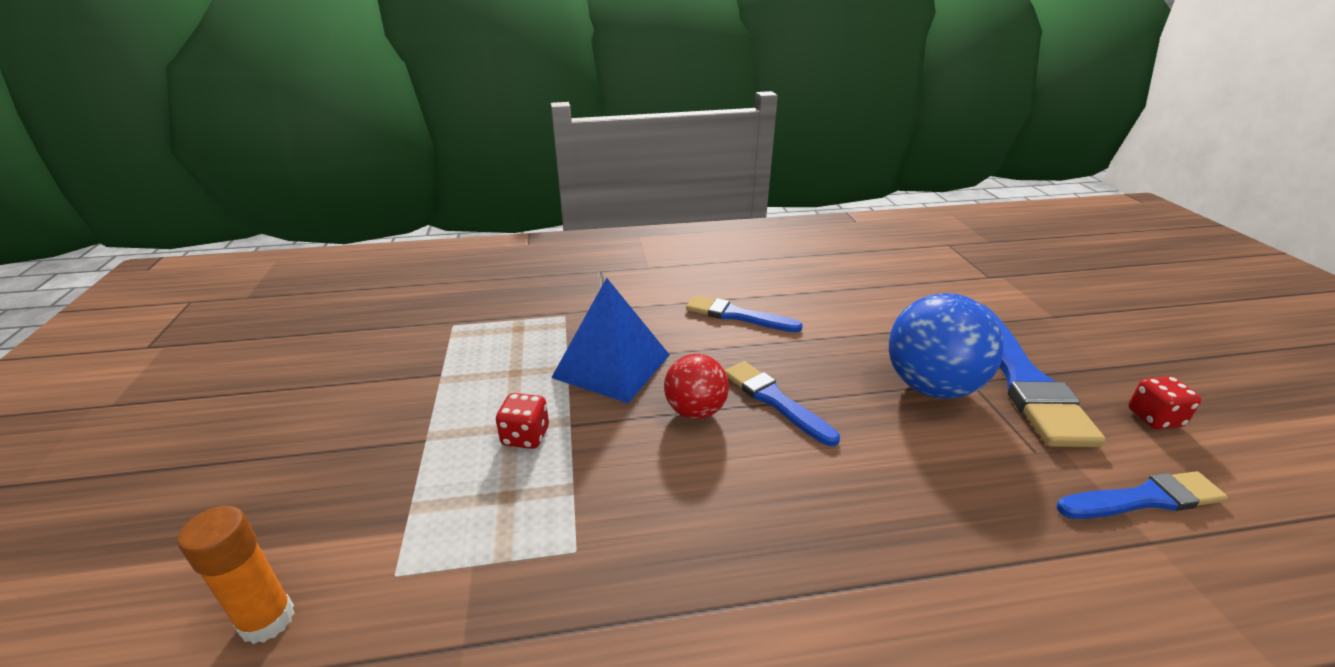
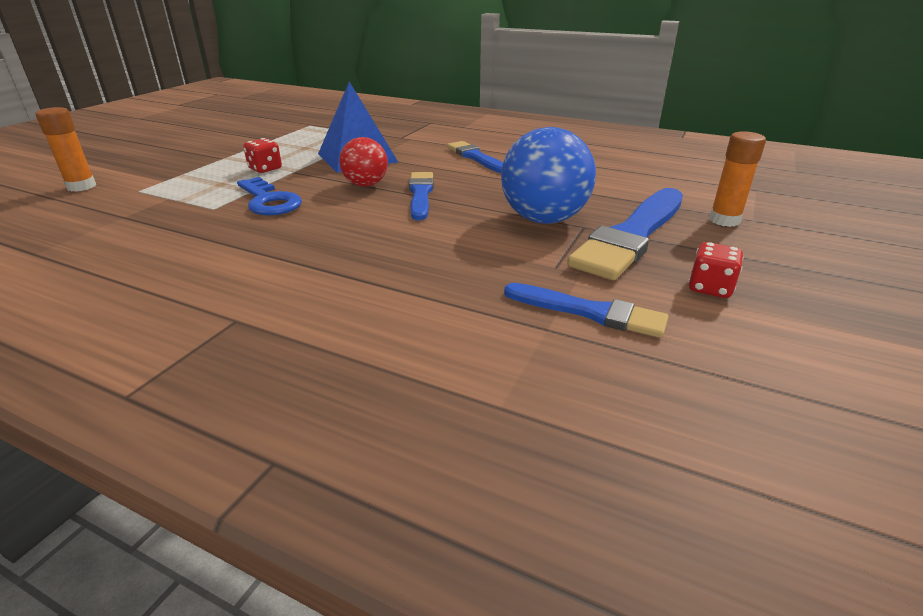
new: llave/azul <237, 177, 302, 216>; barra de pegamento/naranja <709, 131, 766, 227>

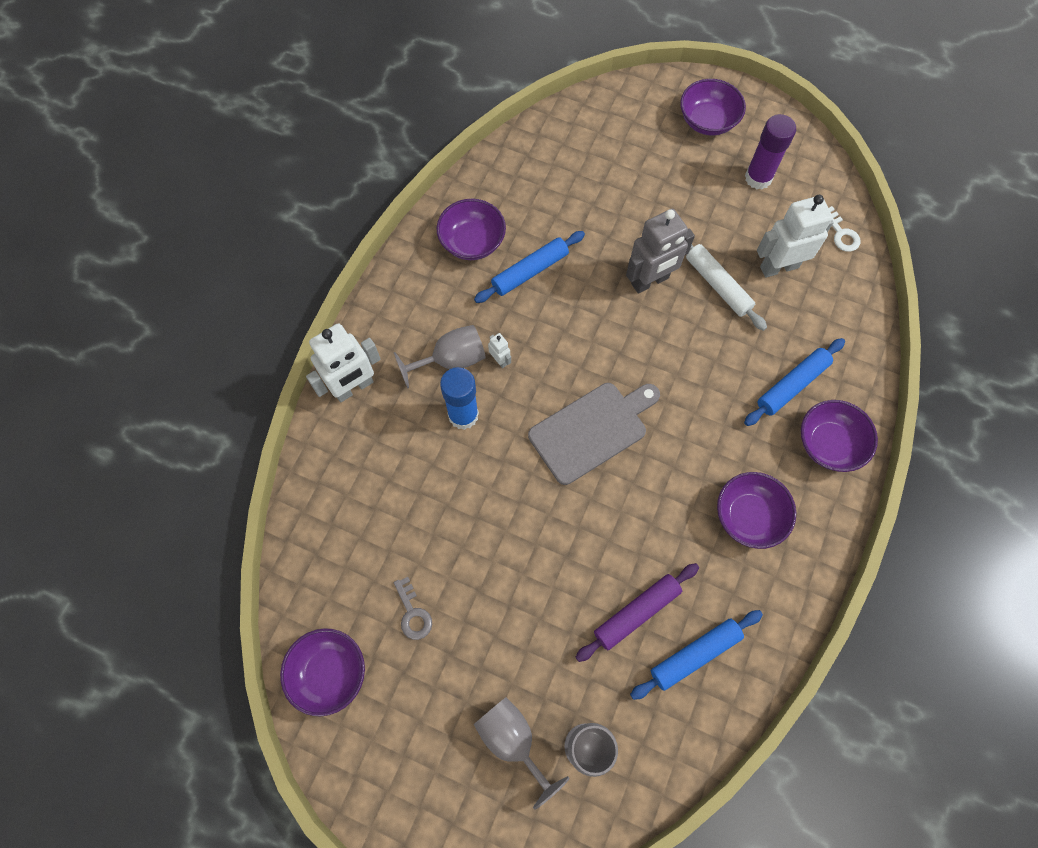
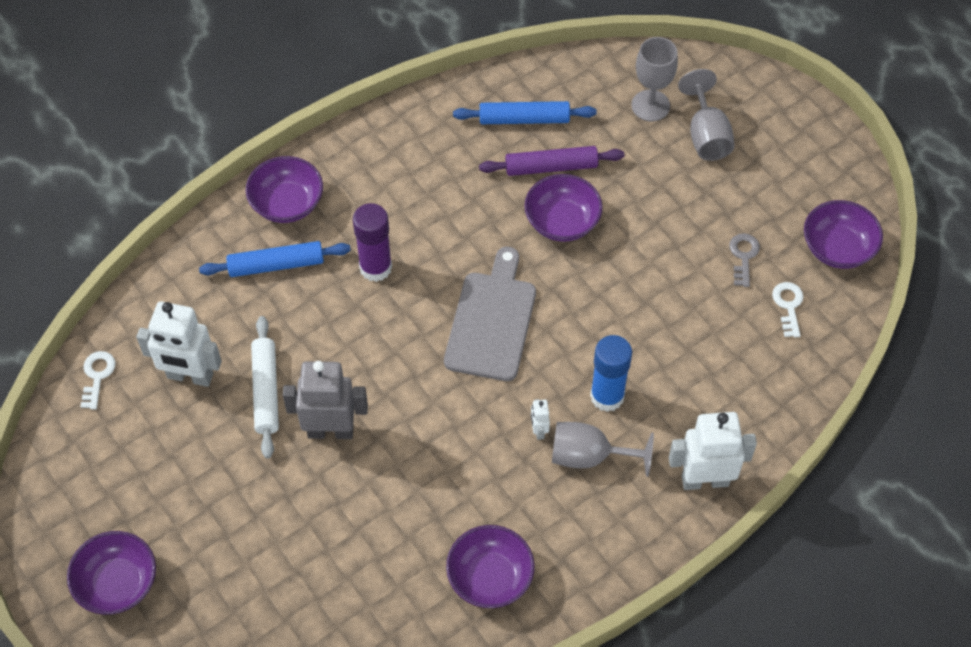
gone: rodillo/azul <474, 231, 585, 303>
new: llave/blanco <772, 282, 804, 337>
shifted: cuenco/morado <717, 472, 796, 549> to <524, 174, 603, 242>; barra de pegamento/morado <745, 114, 796, 189> to <353, 203, 392, 282>
rotated: tabla de cortar/gris <528, 383, 660, 485> = <444, 247, 536, 381> 105 degrees clockwise

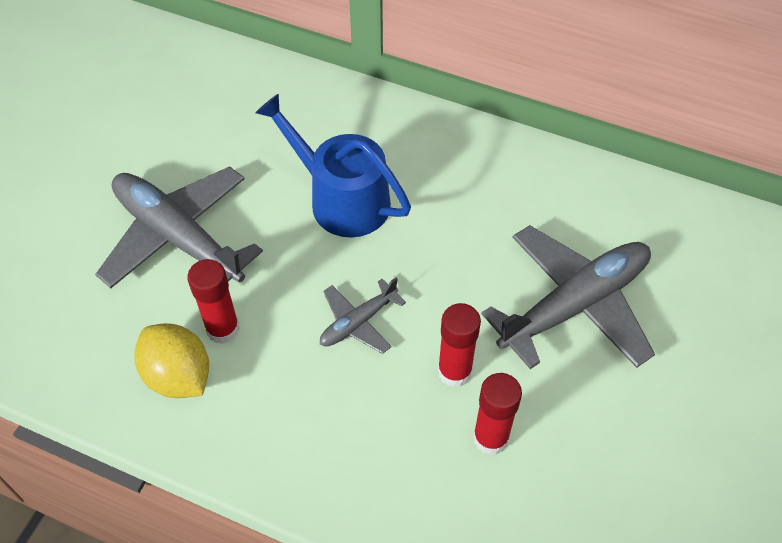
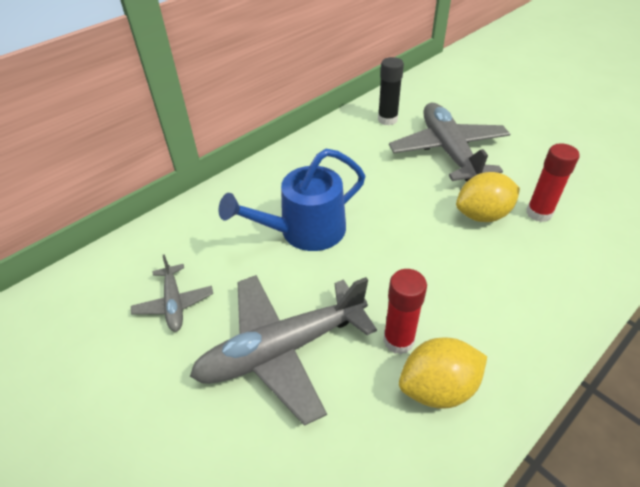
new: barra de pegamento/negro <378, 57, 404, 125>
shifted: avión/gris <320, 277, 406, 354> to <131, 254, 213, 332>
swapped: barra de pegamento/rojo <438, 303, 481, 387> to limón/amarillo <456, 172, 520, 222>

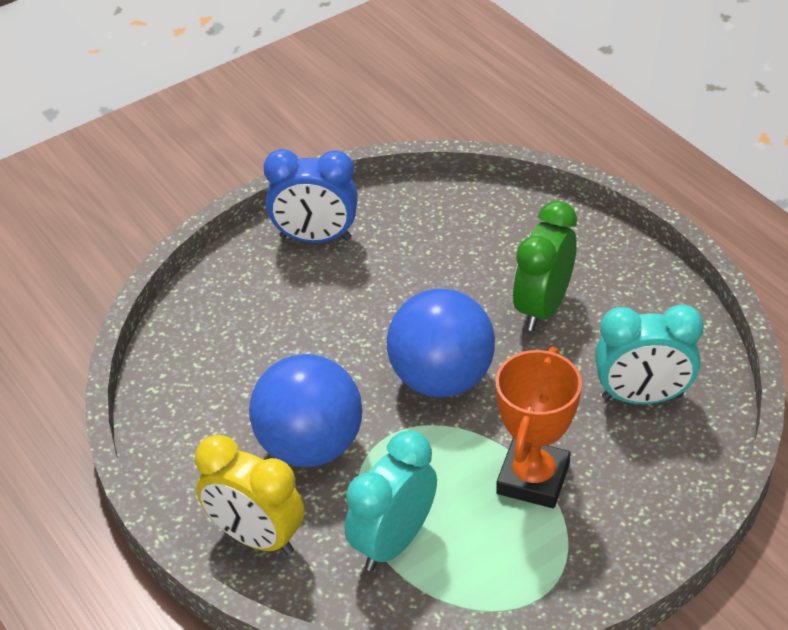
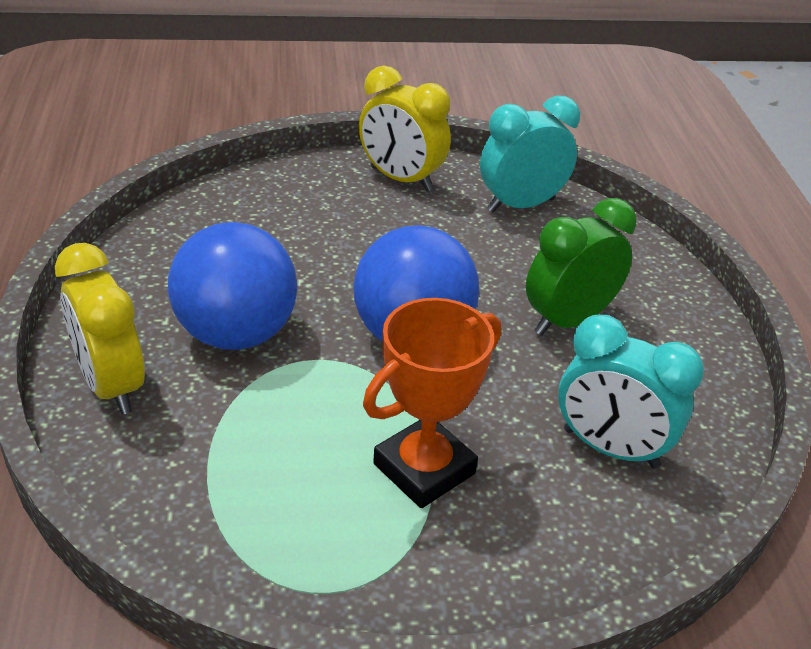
shifted: despertador/turquesa <345, 430, 437, 571> to <480, 96, 580, 213>
repainted: despertador/azul <264, 149, 358, 243> to despertador/amarillo <359, 66, 451, 191>

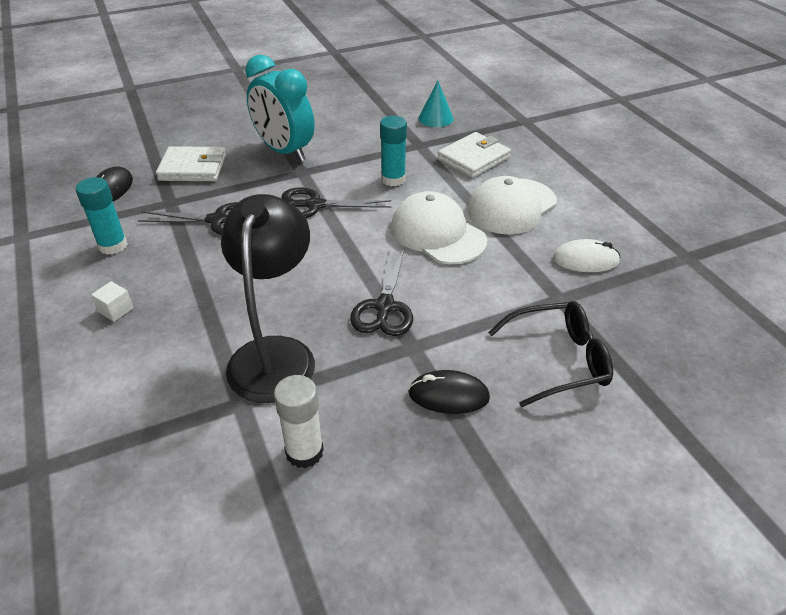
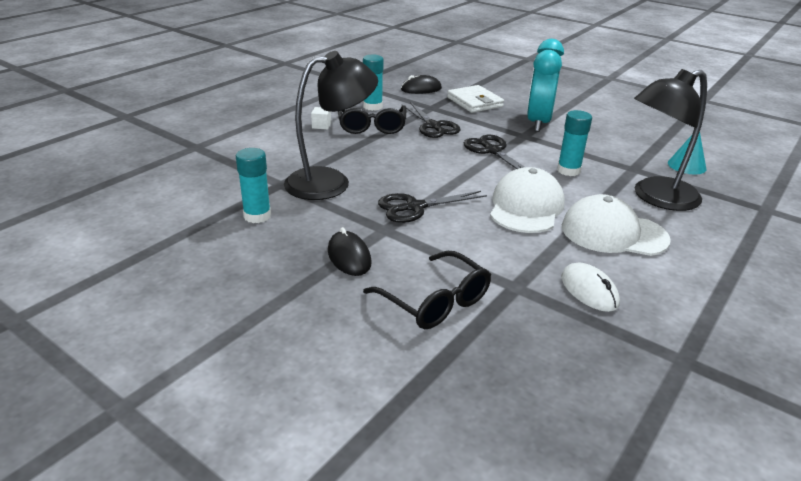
new: gafas/negro <338, 106, 406, 134>
swapped: cartera/blanco <437, 132, 511, 178> to lámpara/negro <634, 69, 707, 211>
repainted: barra de pegamento/blanco <274, 375, 324, 469> to barra de pegamento/turquesa <236, 148, 271, 223>

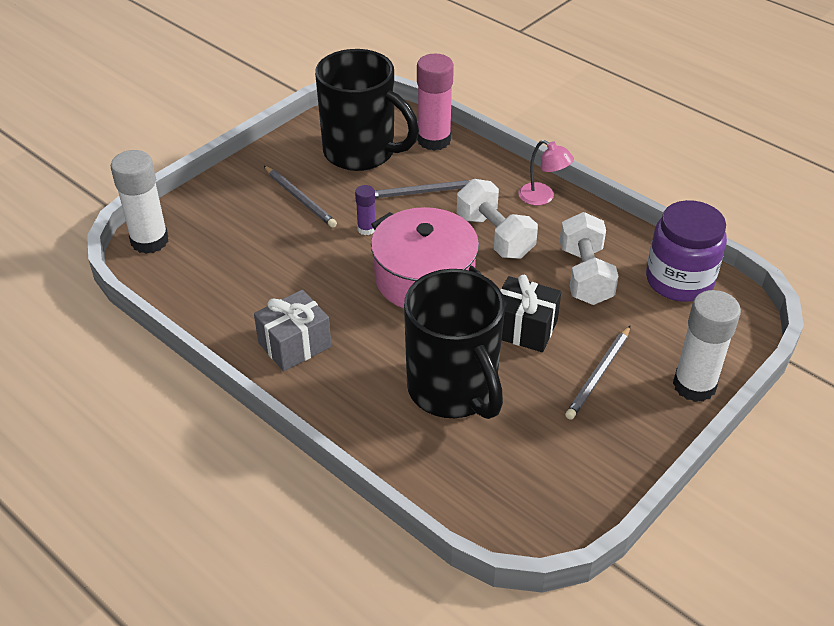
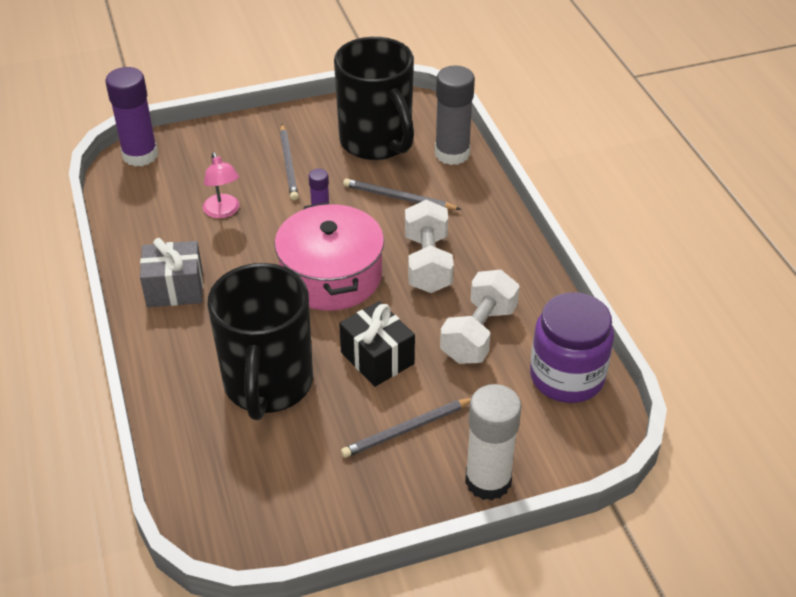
shifted: lámpara/rosa <518, 140, 574, 205> to <203, 152, 240, 218>
repainted: barra de pegamento/blanco <111, 150, 169, 254> to barra de pegamento/morado <105, 67, 158, 166>; barra de pegamento/rosa <417, 54, 454, 151> to barra de pegamento/gris <435, 66, 475, 165>

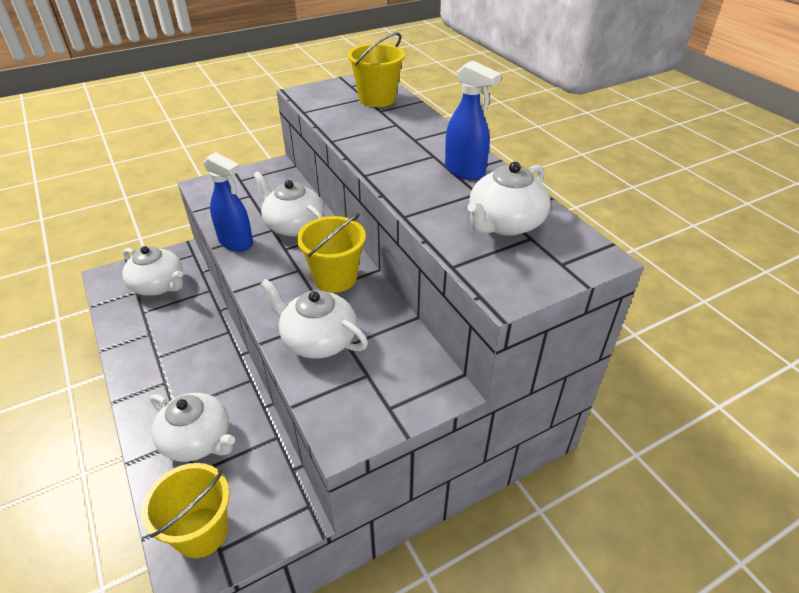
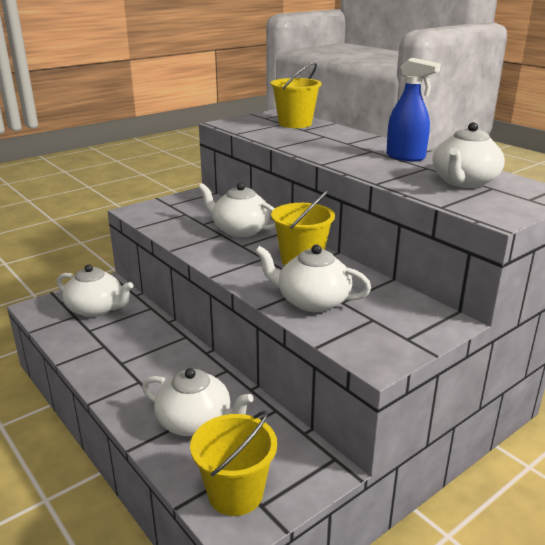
gone: pulverizador/azul <203, 152, 253, 251>

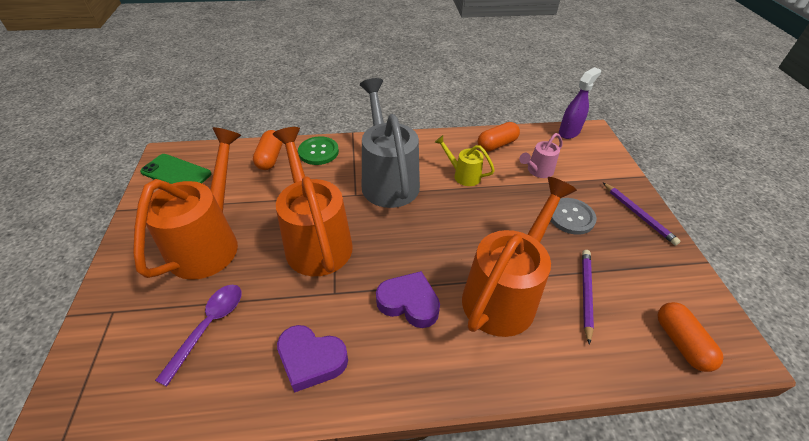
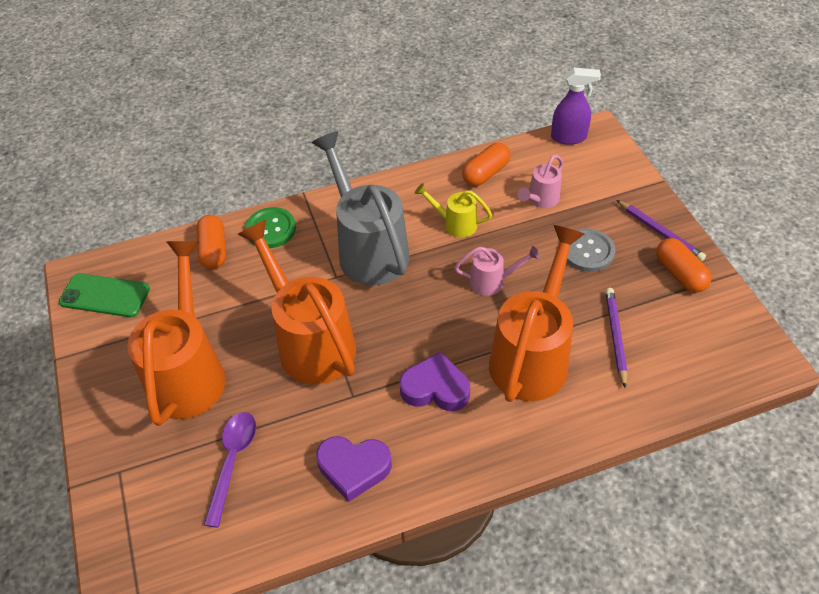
new: regadera/rosa <454, 246, 540, 296>
shifted: cápsula/naranja <658, 302, 724, 372> to <656, 238, 712, 293>
rotated: pulverizador/morado <559, 67, 601, 139> = <551, 68, 601, 145> 60 degrees clockwise

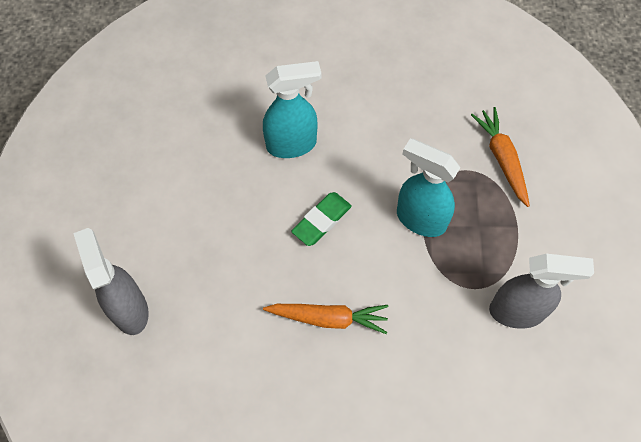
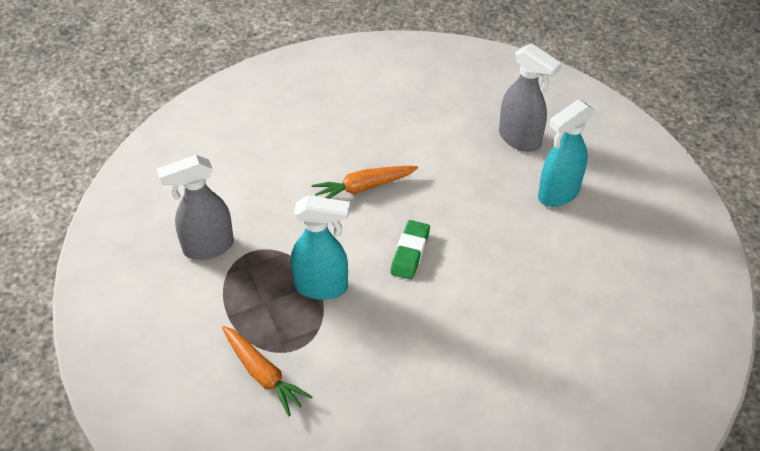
shifted: pulverizador/turquesa <263, 61, 321, 158> to <538, 100, 594, 207>

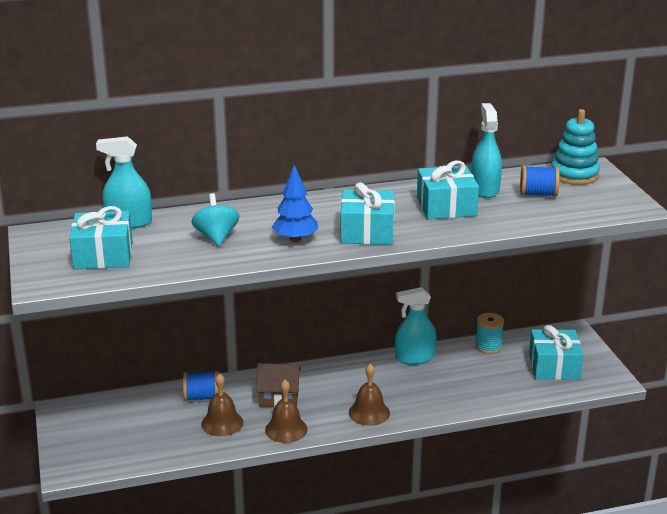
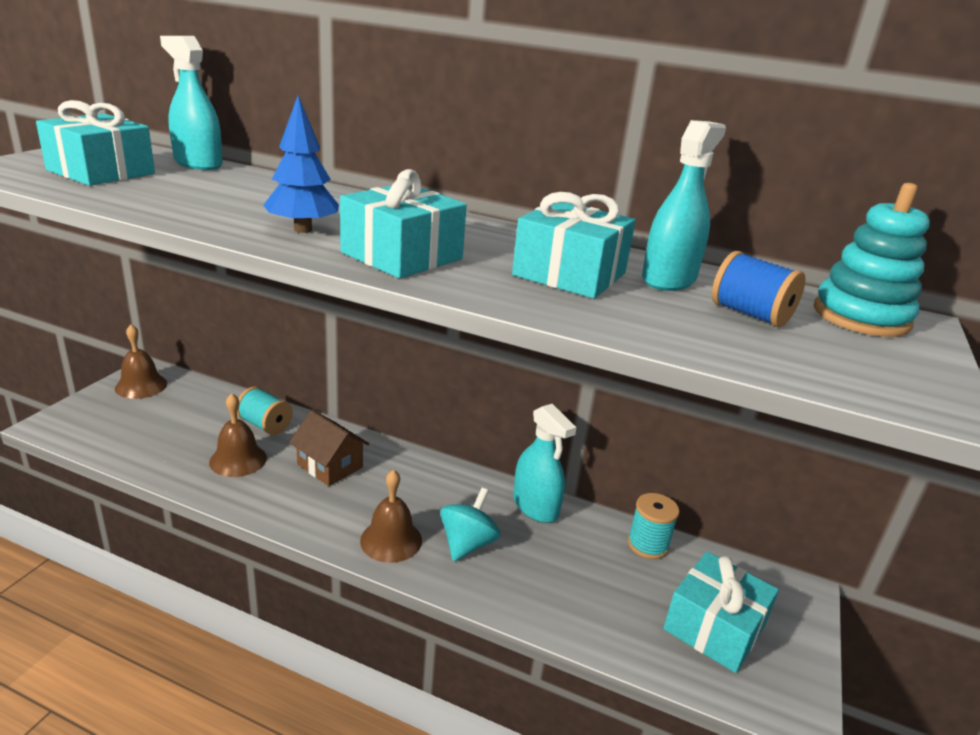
shifted: peonza/turquesa <191, 193, 239, 246> to <440, 488, 500, 561>; campana/marrón <265, 380, 308, 443> to <115, 324, 167, 399>
repainted: carrete/azul <183, 371, 219, 401> to carrete/turquesa <237, 386, 293, 435>
rotated: pulverizador/turquesa <395, 287, 437, 365> = <513, 404, 577, 523> 150 degrees counterclockwise

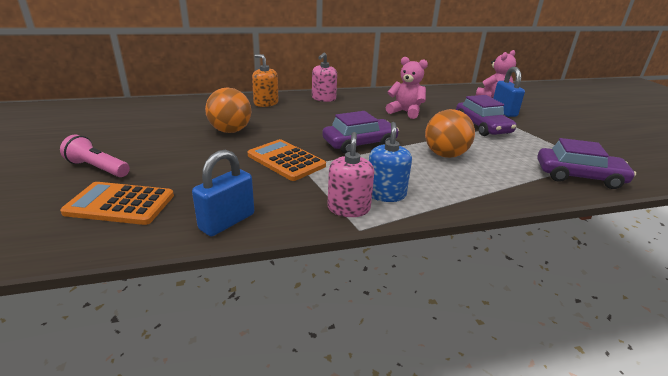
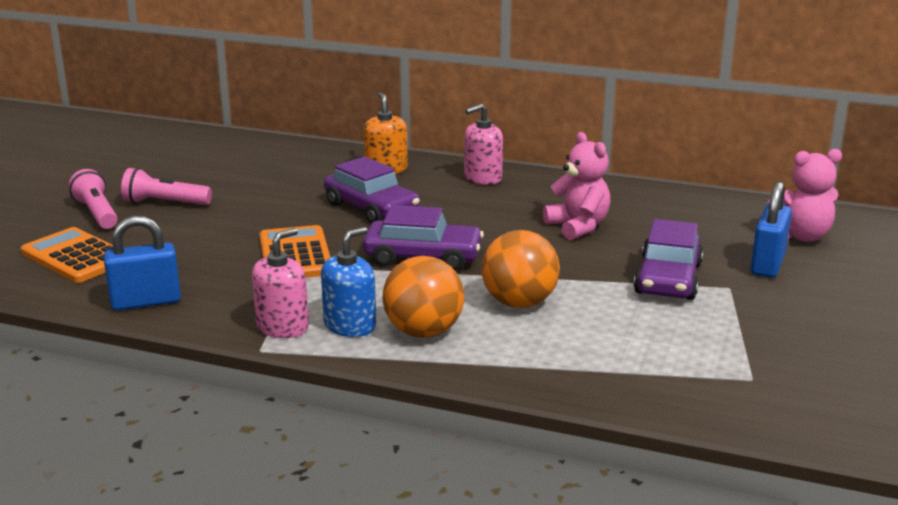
new: lámpara de mano/rosa <121, 168, 212, 205>
shifted: pelota/naranja <205, 88, 251, 133> to <383, 256, 464, 338>; coche/morado <537, 138, 636, 189> to <324, 156, 420, 223>

